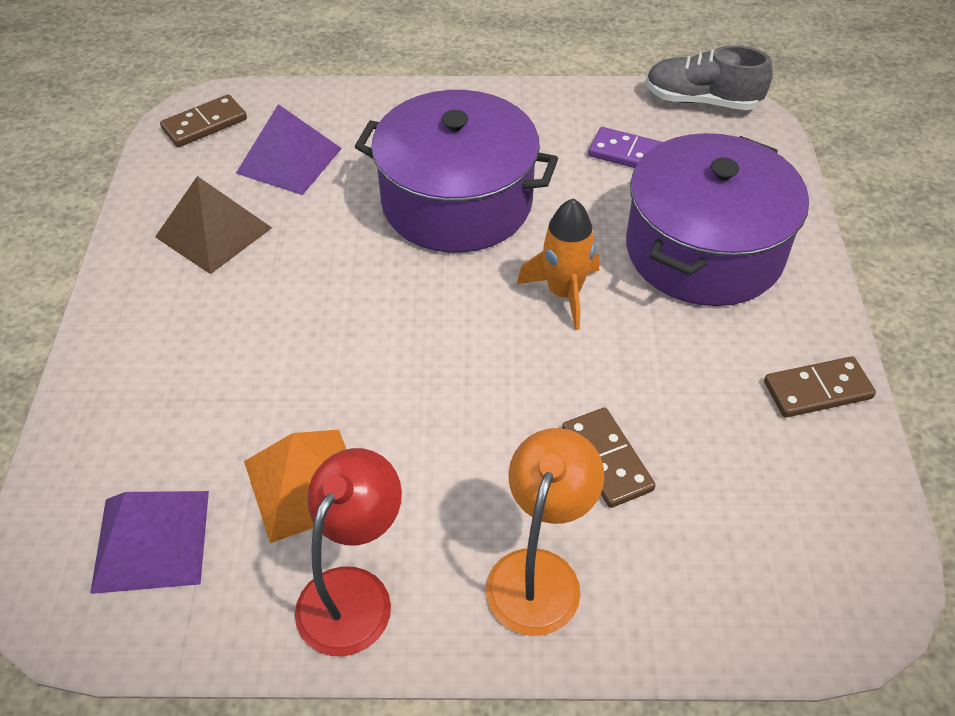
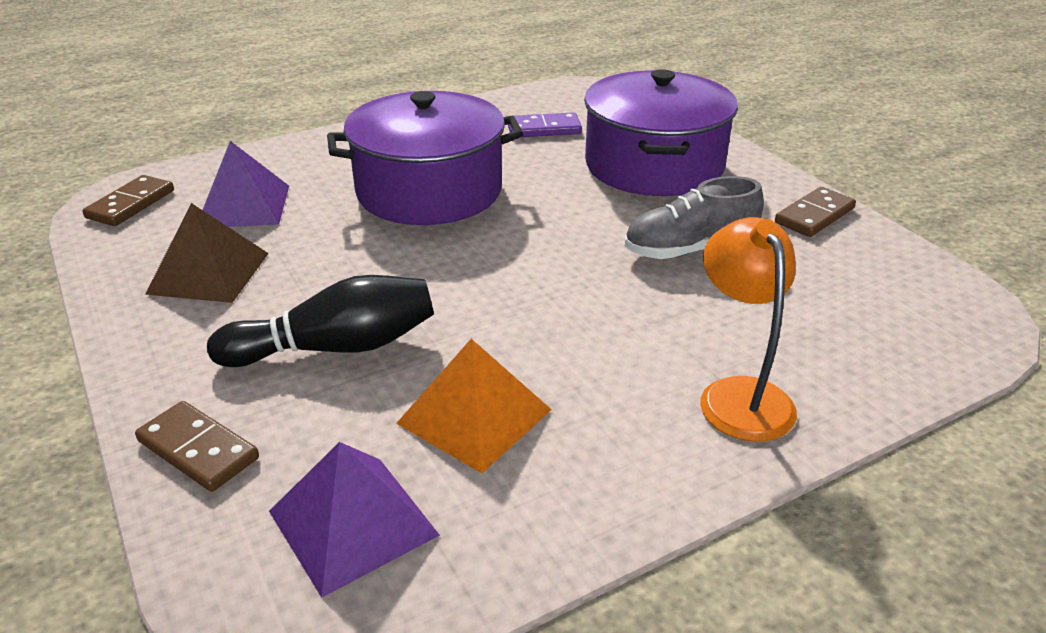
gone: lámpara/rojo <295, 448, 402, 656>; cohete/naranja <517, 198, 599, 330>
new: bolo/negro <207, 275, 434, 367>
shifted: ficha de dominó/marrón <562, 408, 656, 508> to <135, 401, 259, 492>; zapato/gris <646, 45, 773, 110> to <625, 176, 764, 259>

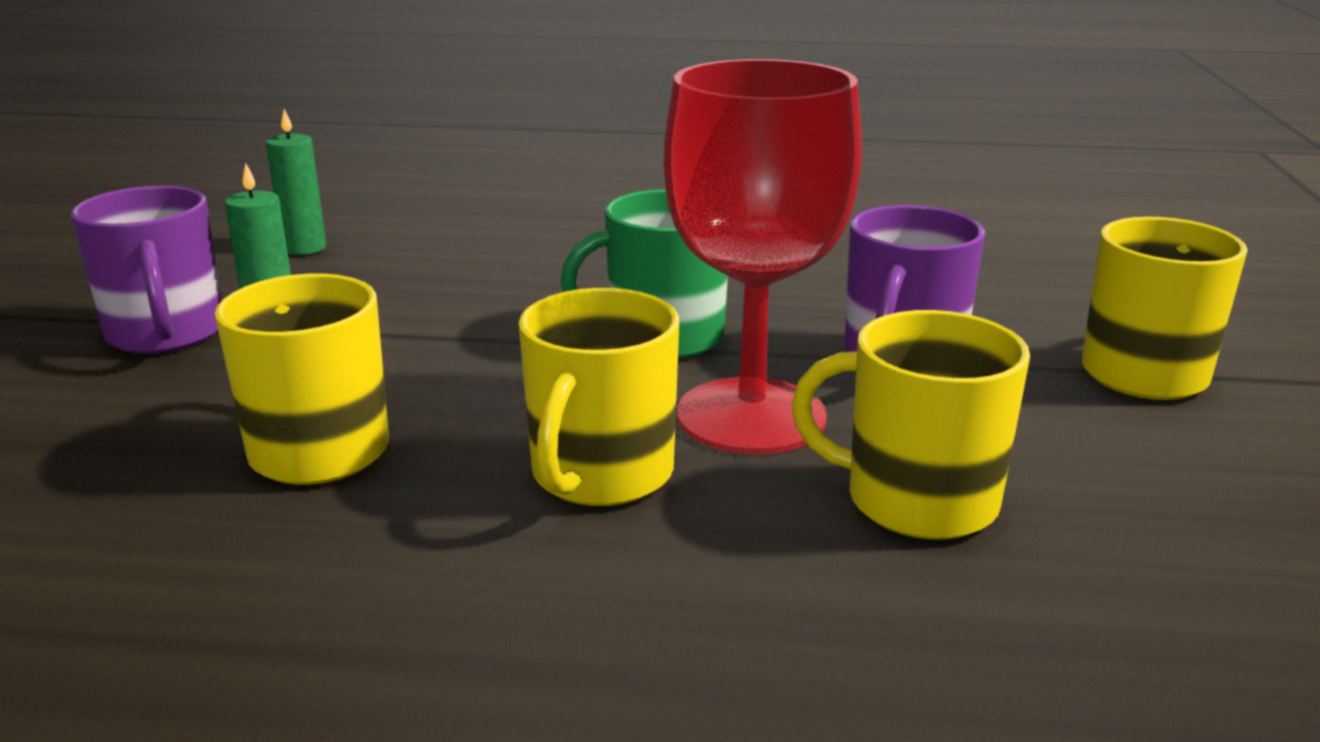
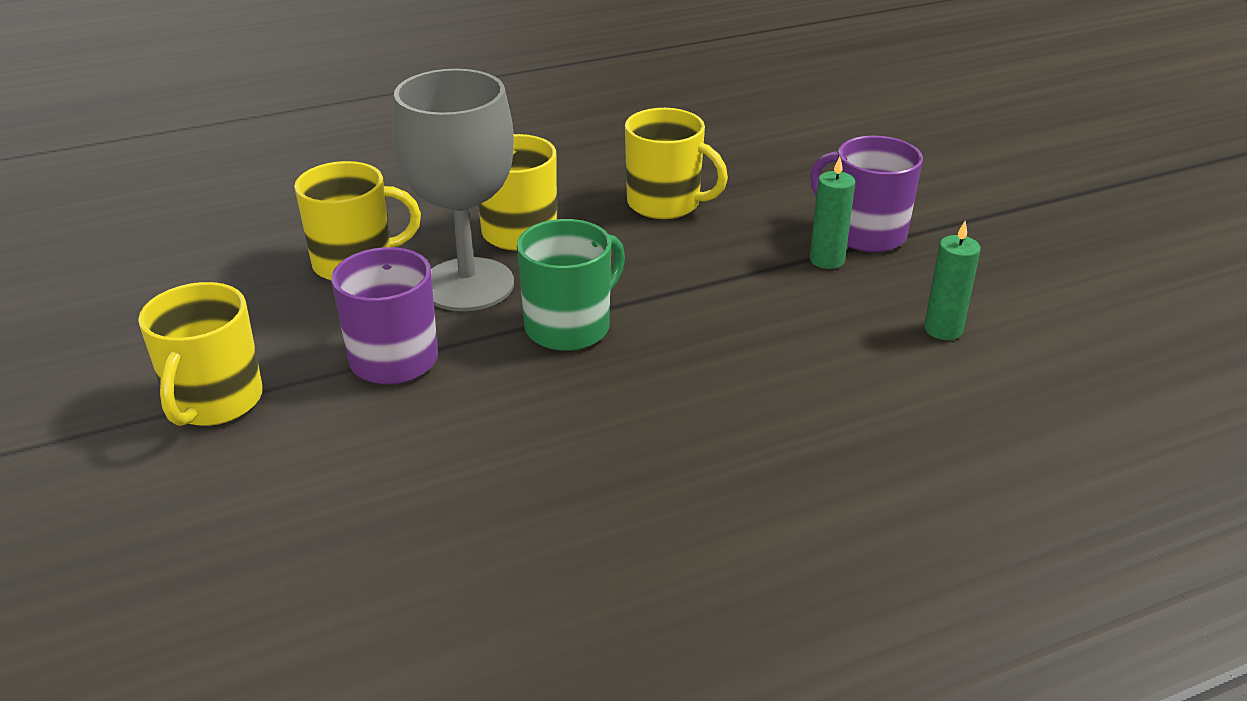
repainted: copa/rojo <664, 59, 862, 455> to copa/gris <393, 69, 514, 311>

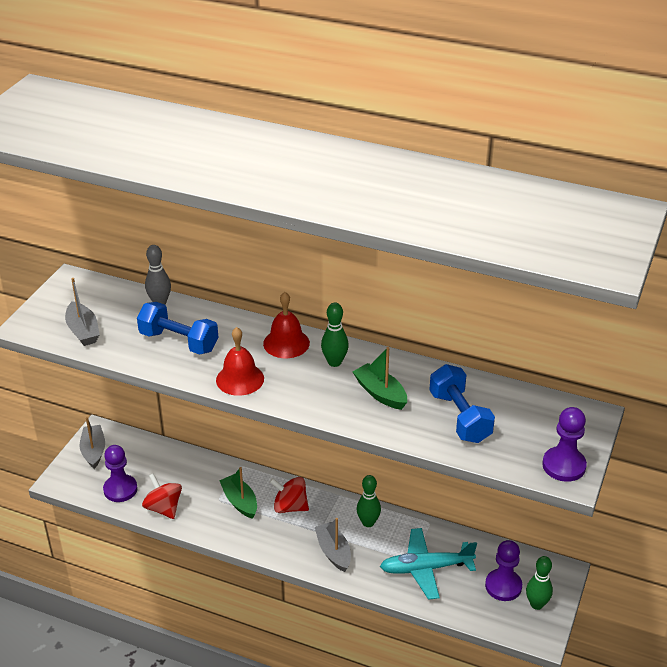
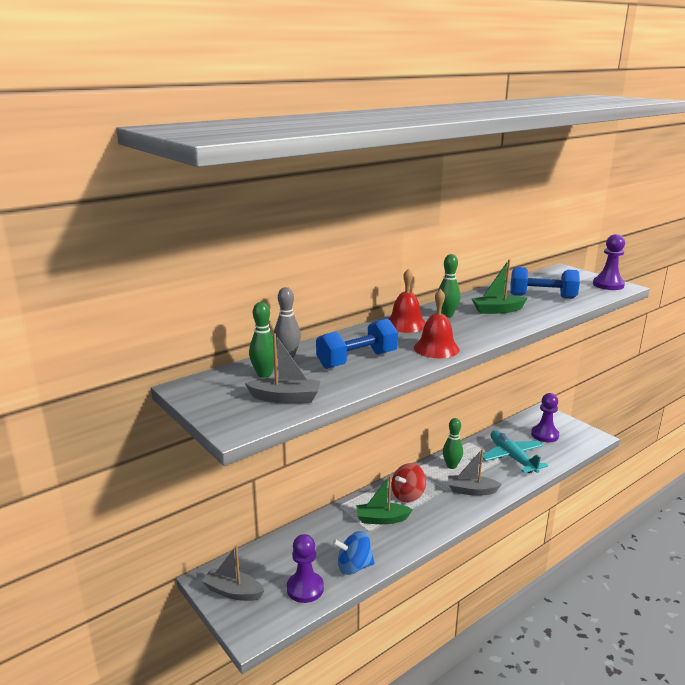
shifted: bolo/verde <526, 556, 553, 610> to <249, 302, 278, 378>
repainted: peonza/rojo <142, 473, 182, 519> to peonza/azul <333, 531, 375, 575>
rotated: avión/turquesa <380, 528, 477, 600> = <482, 430, 548, 473> 135 degrees clockwise

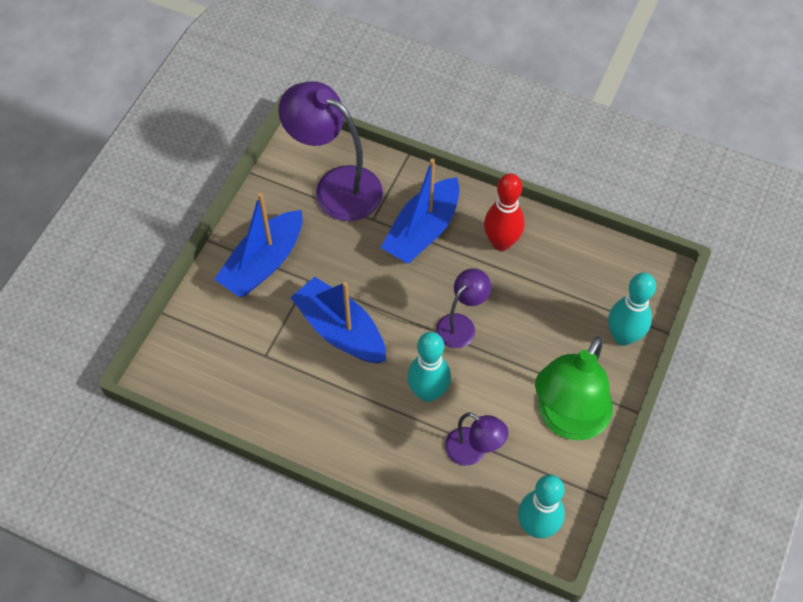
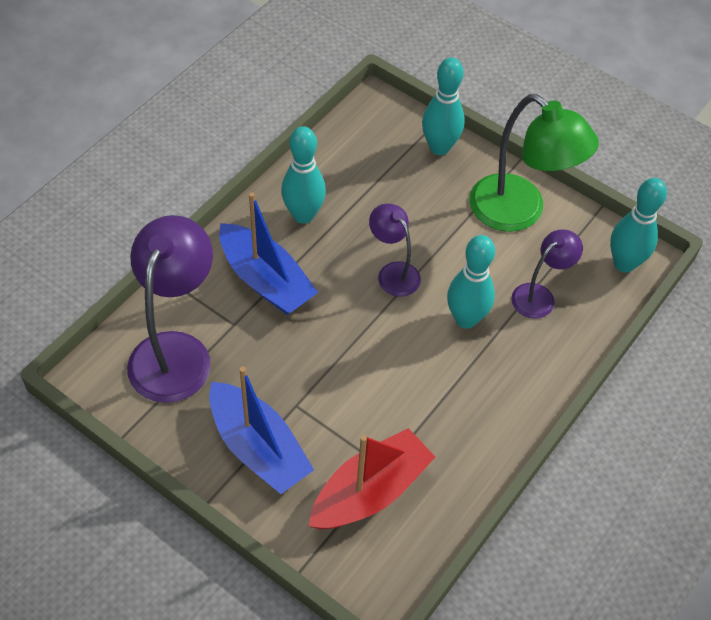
gone: barco/azul <290, 277, 386, 364>
new: barco/rojo <309, 428, 435, 529>
repainted: bolo/rojo <484, 173, 525, 251> to bolo/turquesa <281, 126, 326, 224>
rotated: lámpara/morado <278, 81, 383, 221> = <127, 215, 213, 403> 150 degrees clockwise

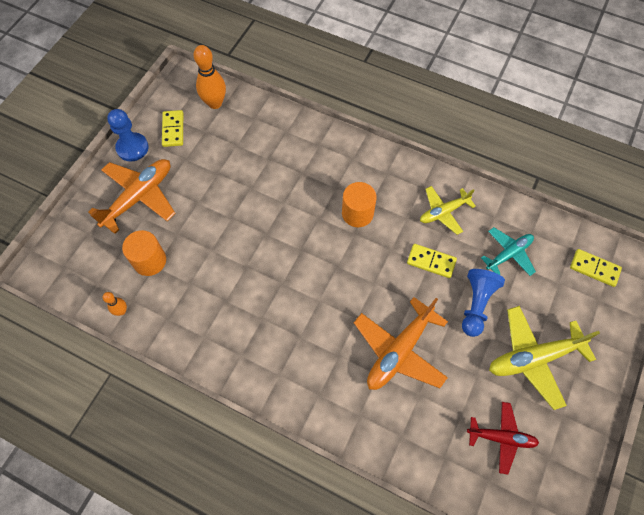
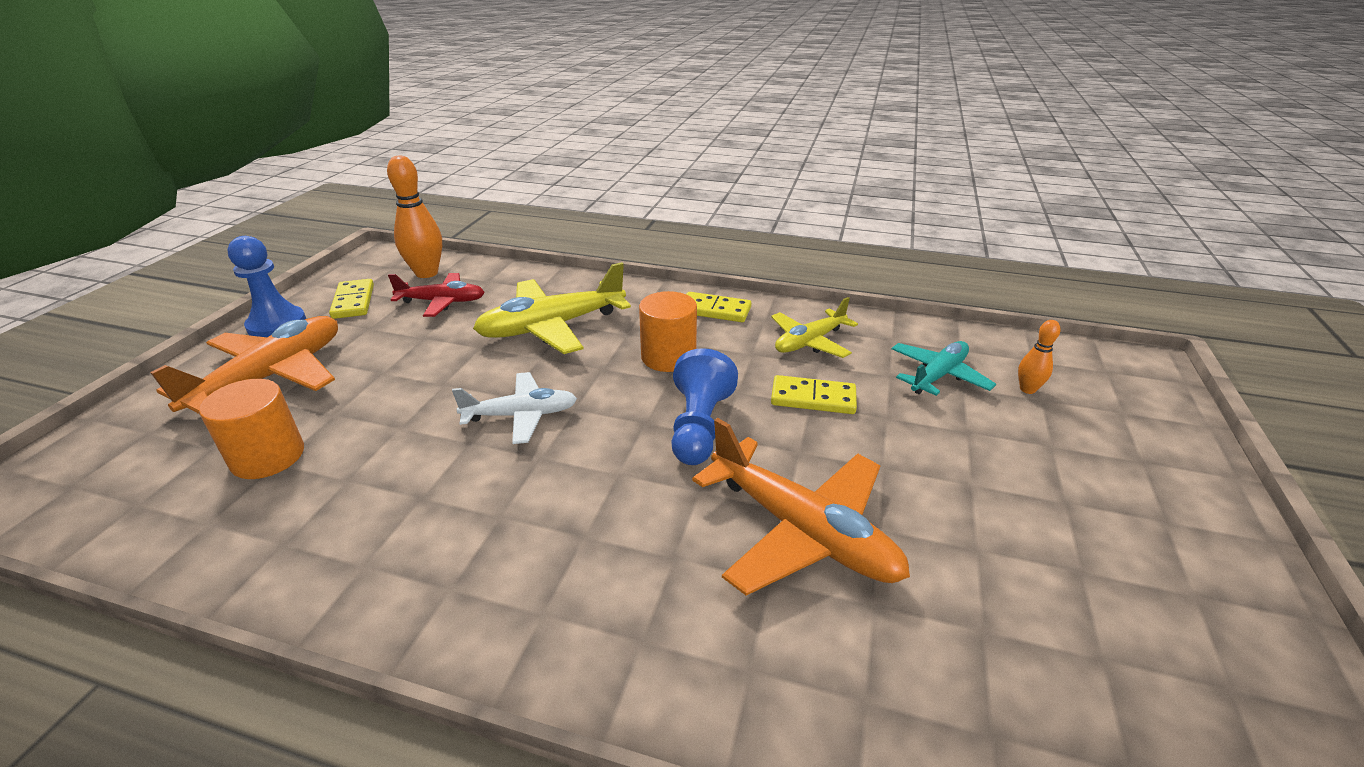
new: avión/blanco <452, 372, 577, 444>
shifted: bolo/naranja <103, 292, 127, 316> to <1018, 320, 1061, 394>; peón/azul <462, 269, 505, 337> to <671, 348, 738, 465>; avión/rojo <467, 402, 539, 475> to <388, 273, 485, 317>; avión/amarillo <489, 306, 600, 410> to <473, 262, 631, 354>; ficha de dominó/amarillo <570, 249, 622, 287> to <686, 292, 751, 322>
rotated: avión/naranja <354, 297, 448, 390> = <692, 418, 910, 595> 75 degrees counterclockwise

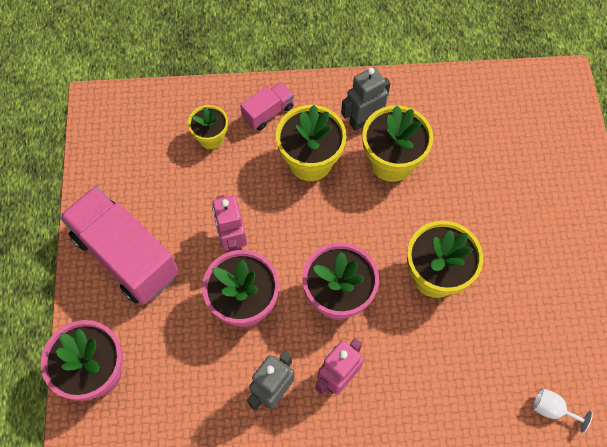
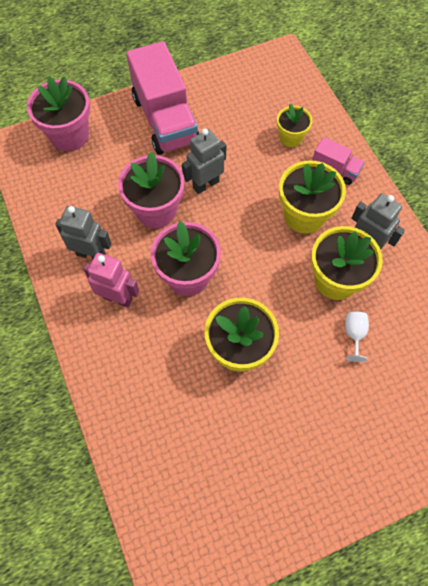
shifted: copa/blanco <533, 388, 593, 433> to <345, 312, 369, 362>
repainted: robot/rosa <212, 195, 247, 252> to robot/gris <182, 129, 227, 194>
rotated: camión/rosa <60, 186, 179, 305> = <126, 41, 200, 155> 135 degrees clockwise

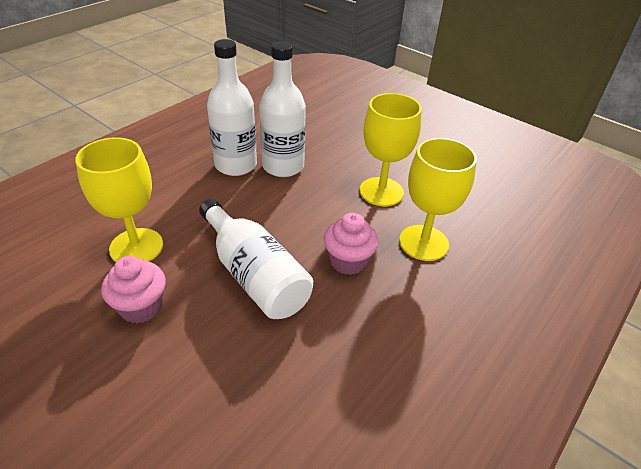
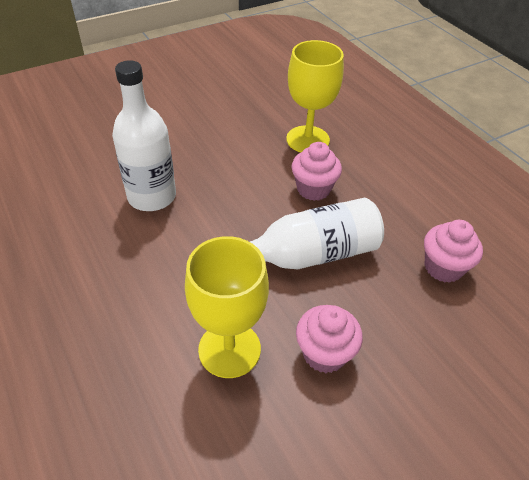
gone: botella/blanco <207, 39, 257, 176>; copa/amarillo <359, 93, 422, 206>
new: magdalena/rosa <424, 220, 483, 283>

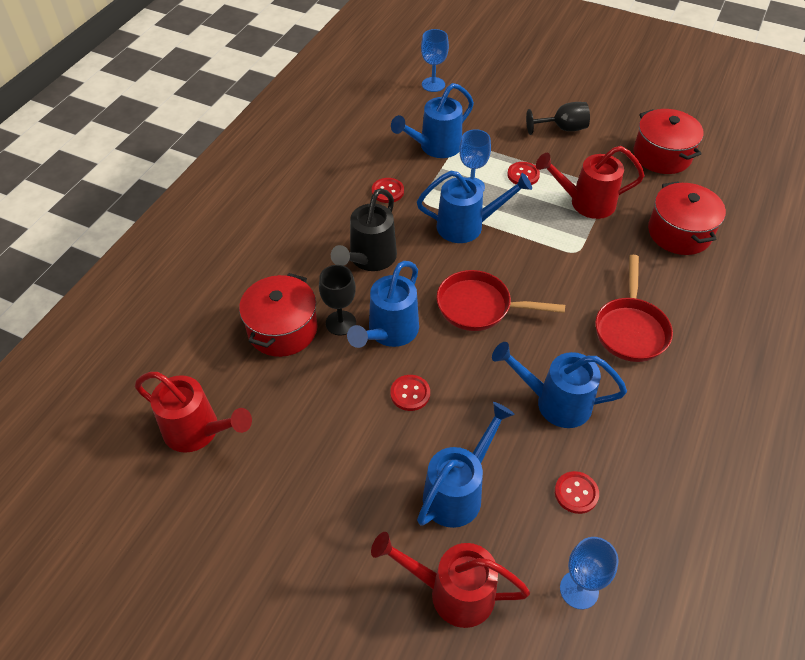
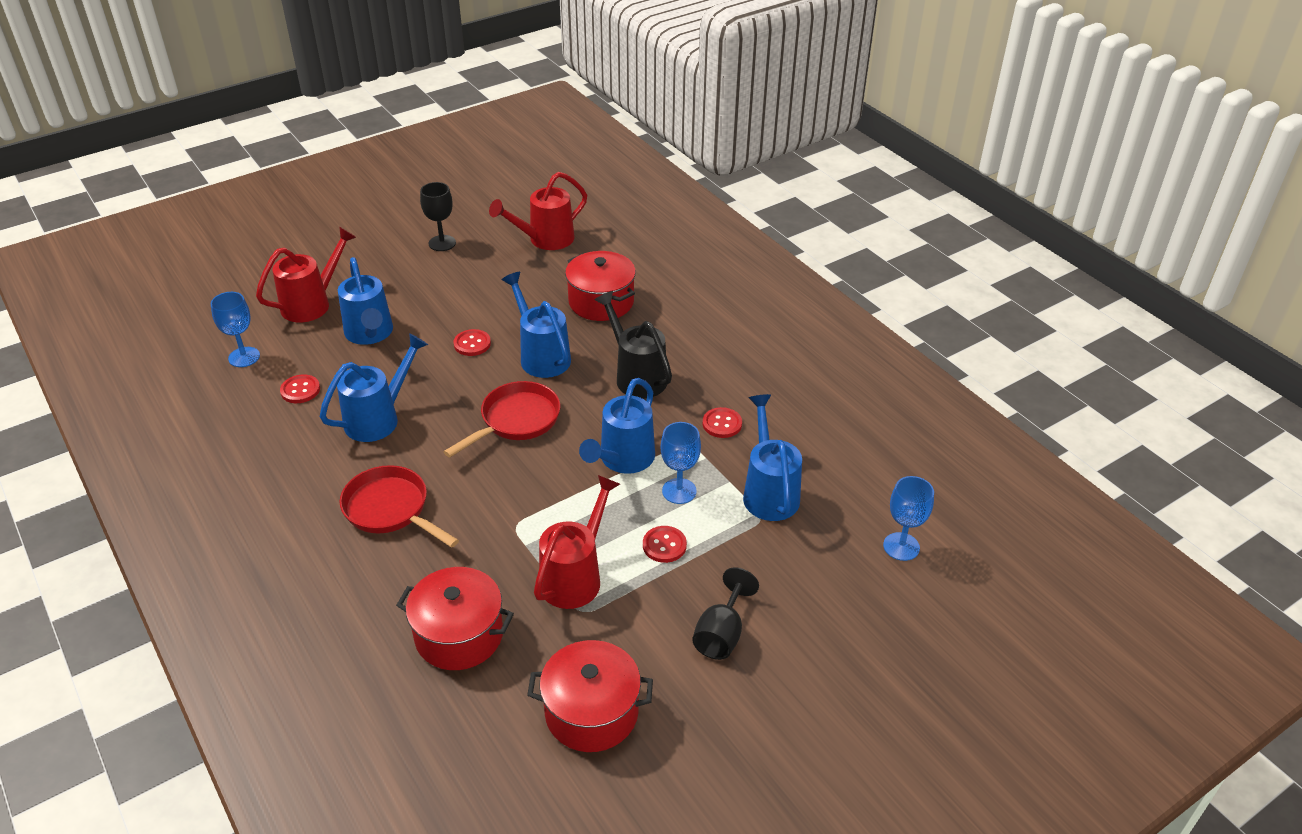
shifted: copa/negro <319, 265, 356, 335> to <420, 182, 456, 251>

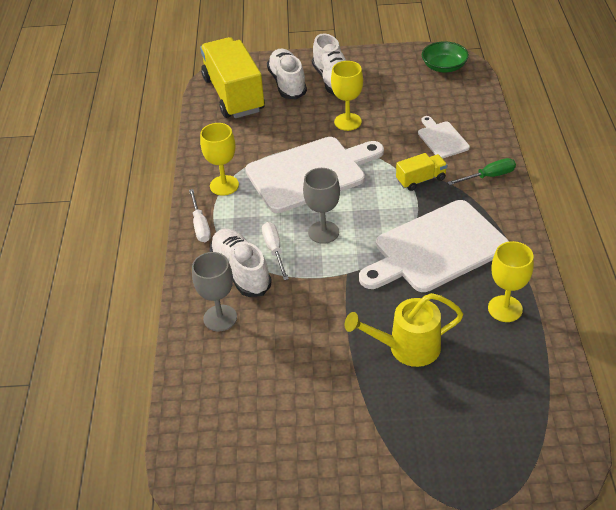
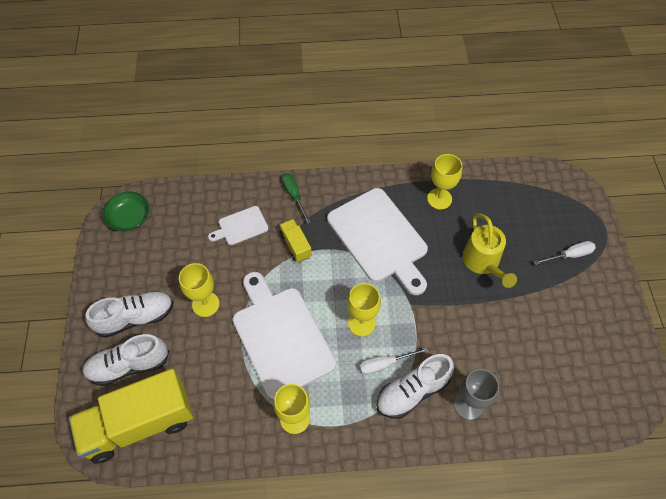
shifted: destornillador/blanco <189, 189, 211, 242> to <534, 241, 596, 265>
repainted: copa/gris <303, 168, 340, 244> to copa/amarillo <347, 283, 381, 336>

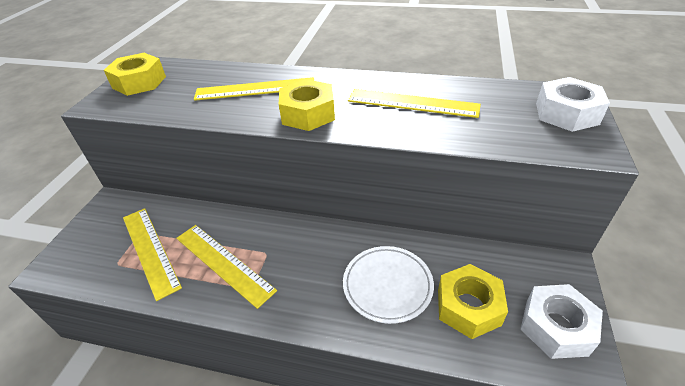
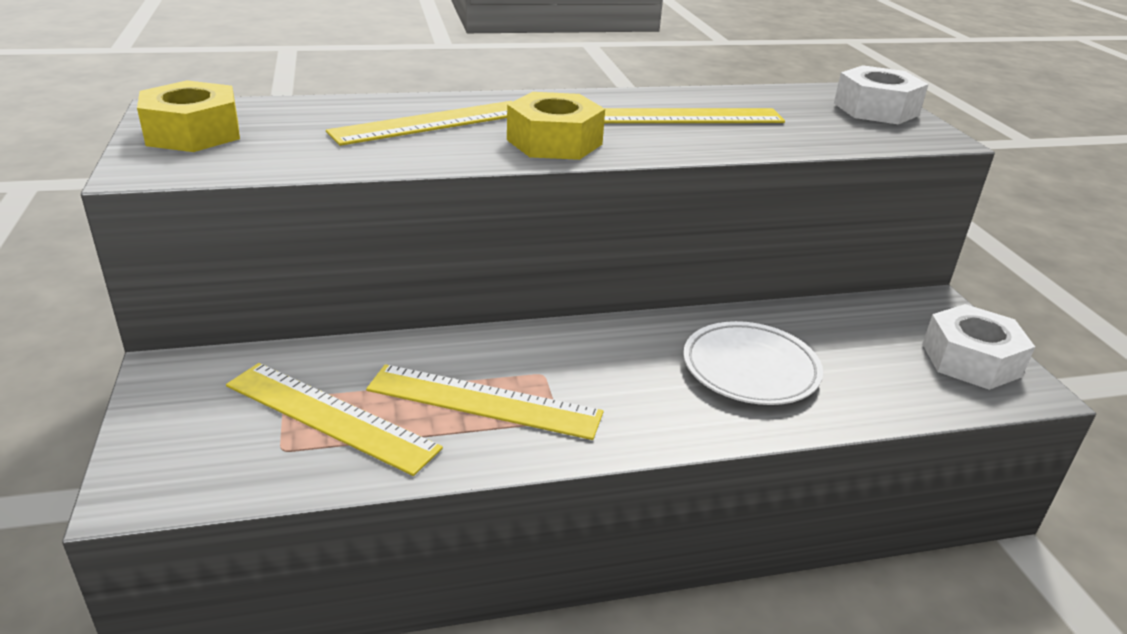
gone: tuerca/amarillo <438, 264, 508, 339>

